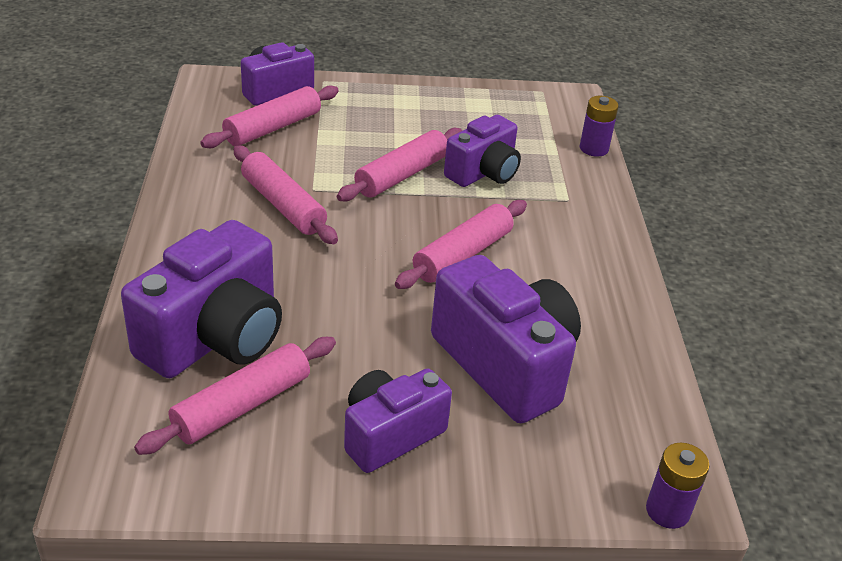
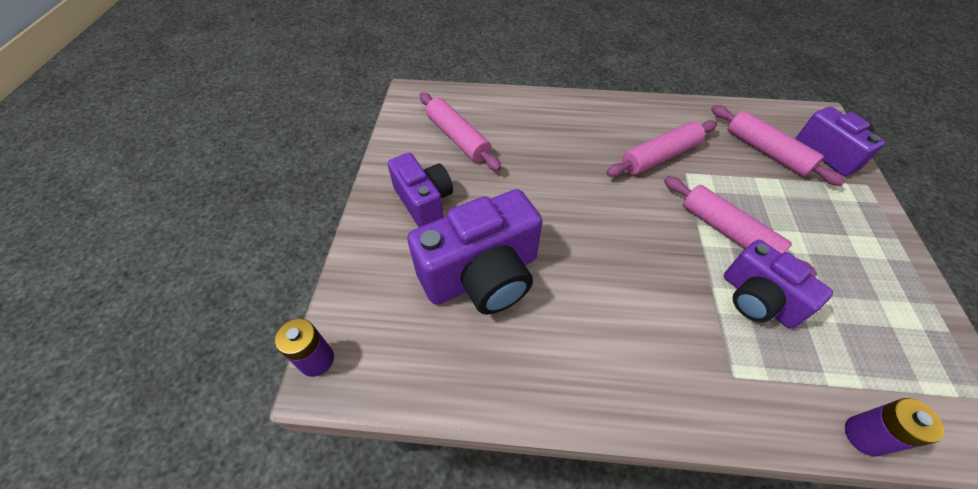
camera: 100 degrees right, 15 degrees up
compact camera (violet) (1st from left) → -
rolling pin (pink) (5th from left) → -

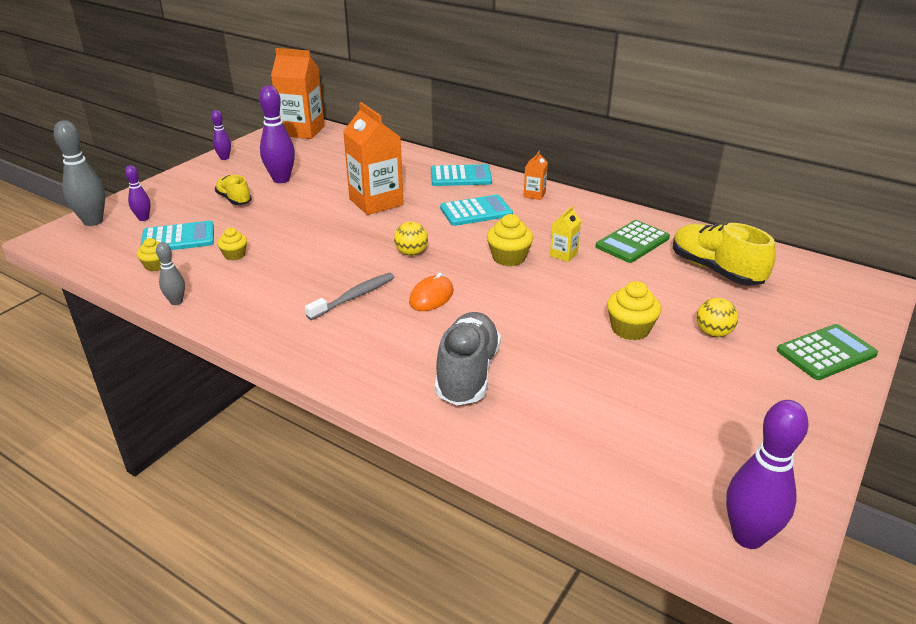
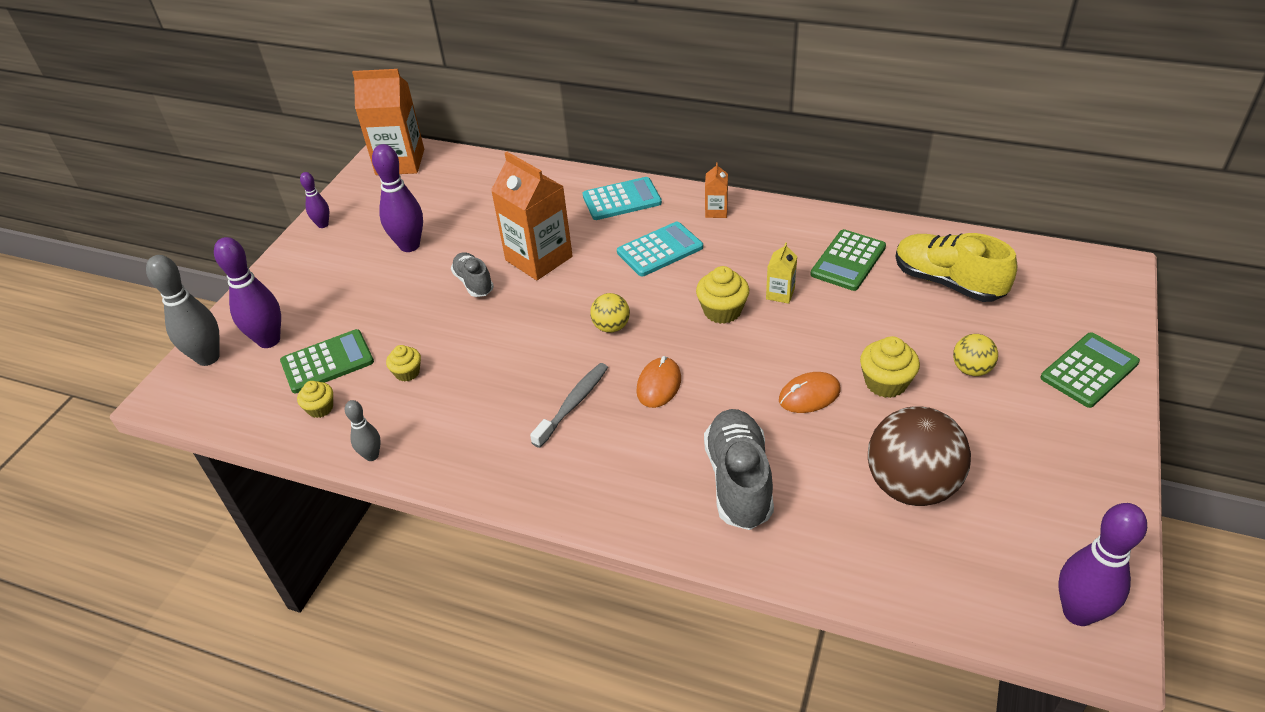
camera: 10 degrees left, 10 degrees up
skittle (violet) (1st from left), x1.82
adding machine (teal) (1st from left) → adding machine (emerald) (1st from left)
- → sneaker (grey) (1st from left)
- → computer mouse (bright orange) (2nd from left)
- → ball (dark brown)
sneaker (bright yellow) (1st from left) → -

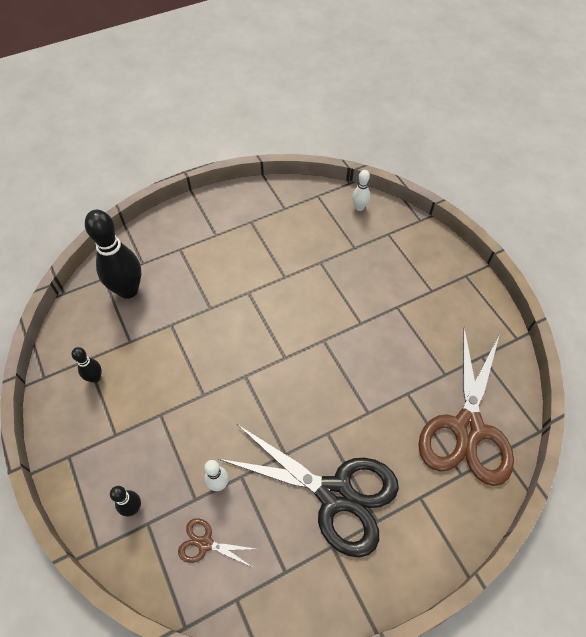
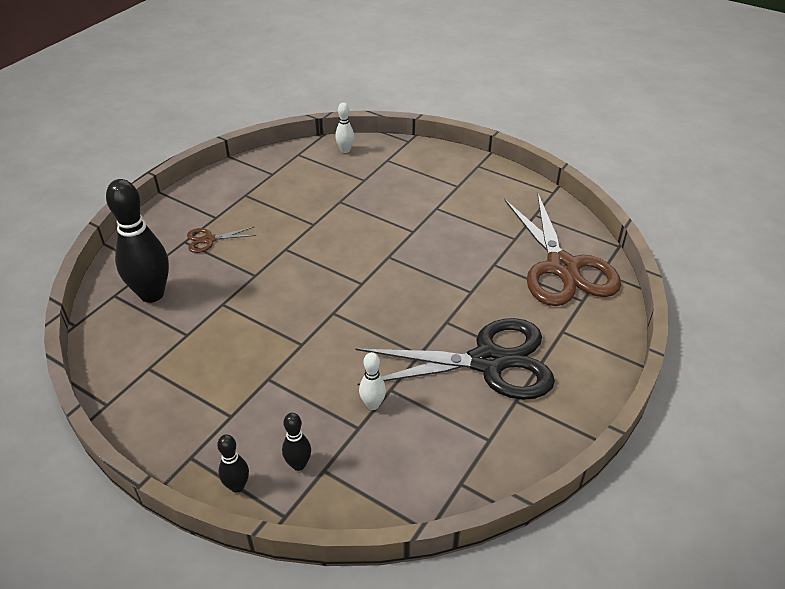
camera: 30 degrees left, 15 degrees down
shears (dark brown) (1st from left), move
skittle (jet-black) (1st from left in the first image) → skittle (jet-black) (2nd from left), move

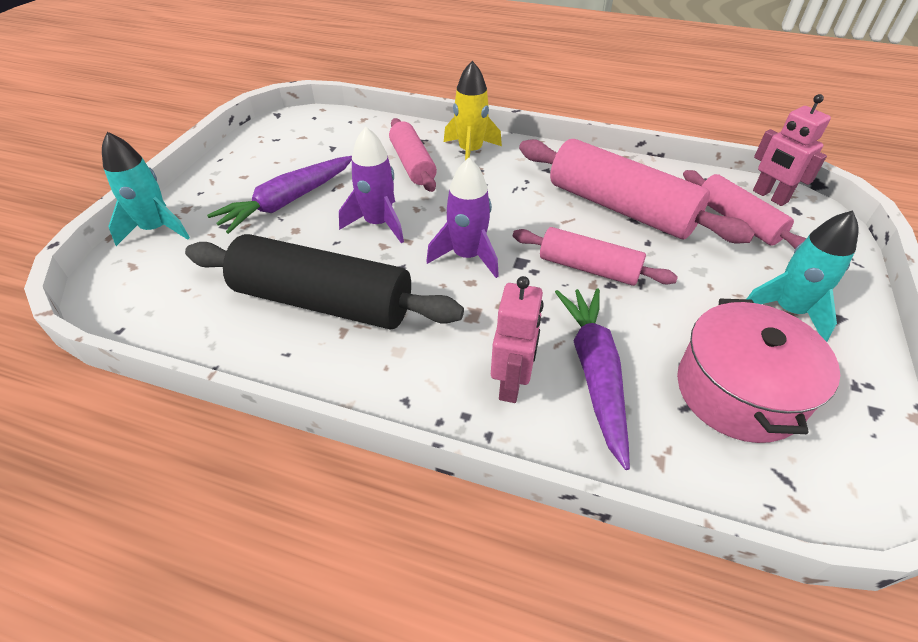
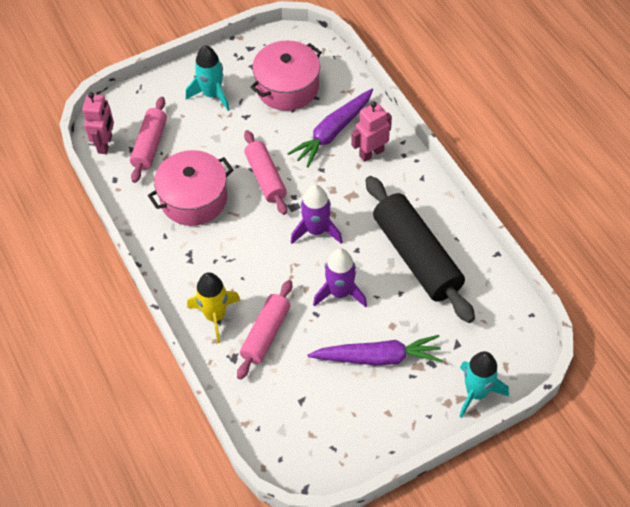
camera: 135 degrees left, 10 degrees up
rolling pin (pink) (3rd from left) → stockpot (pink) (1st from left)

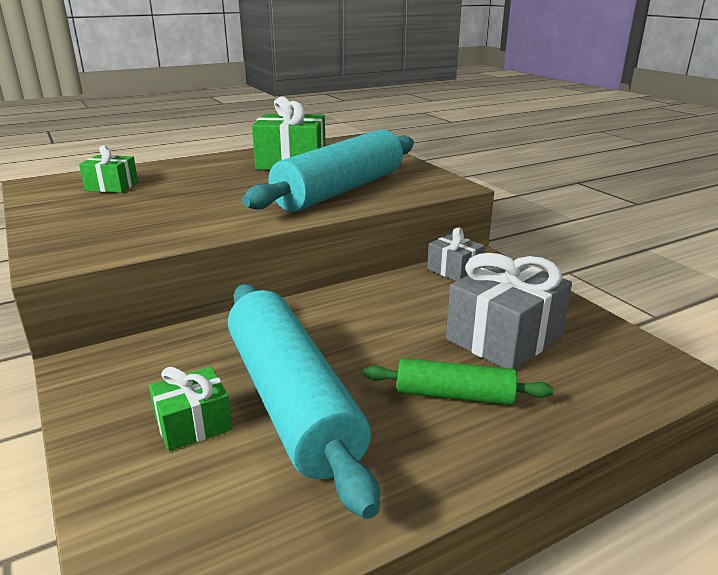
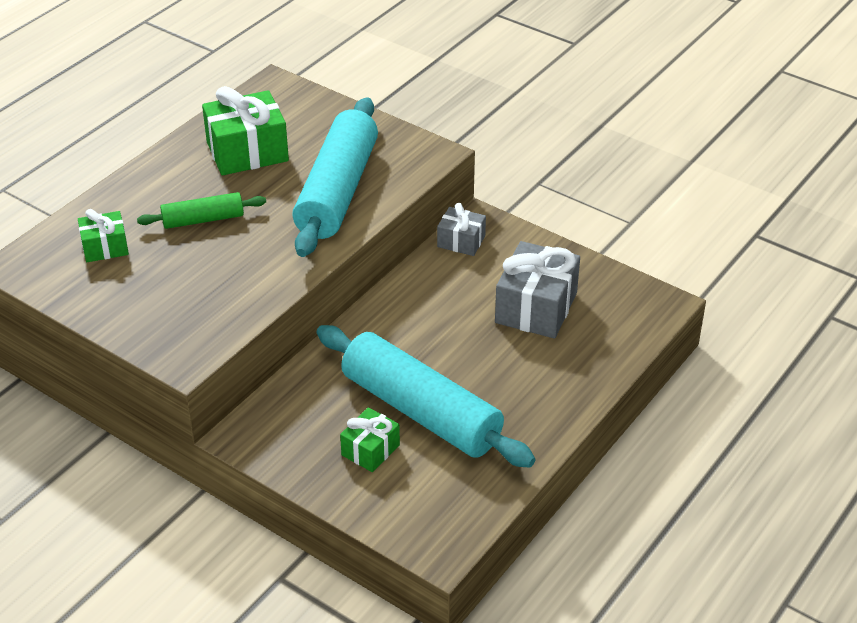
camera: 25 degrees left, 15 degrees up
rolling pin (emerald), move

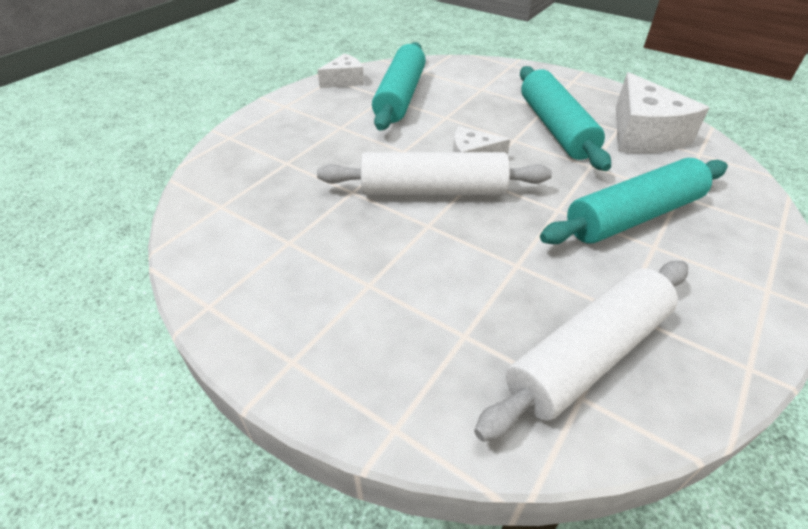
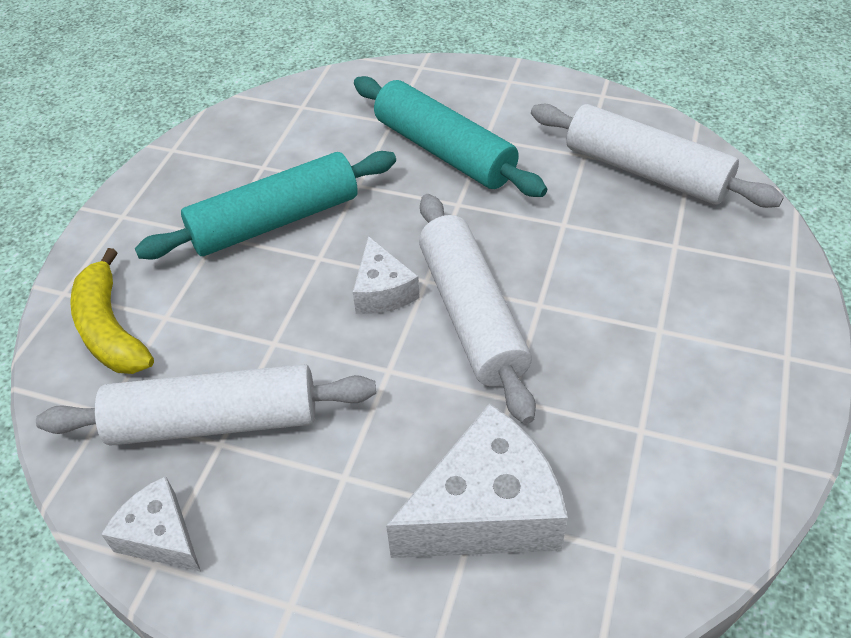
camera: 105 degrees left, 5 degrees up
rolling pin (teal) (1st from left) → rolling pin (pure white) (1st from left)
- → toy banana (bright yellow)
cheese (pure white) (3rd from left), move

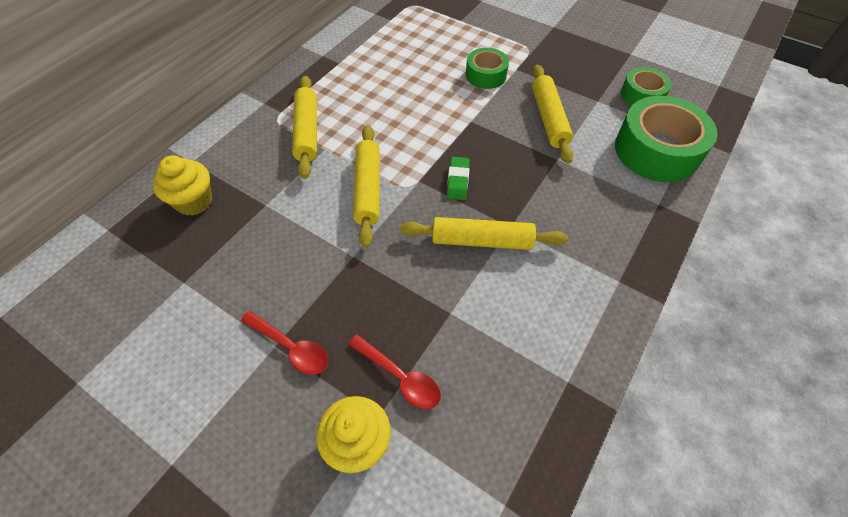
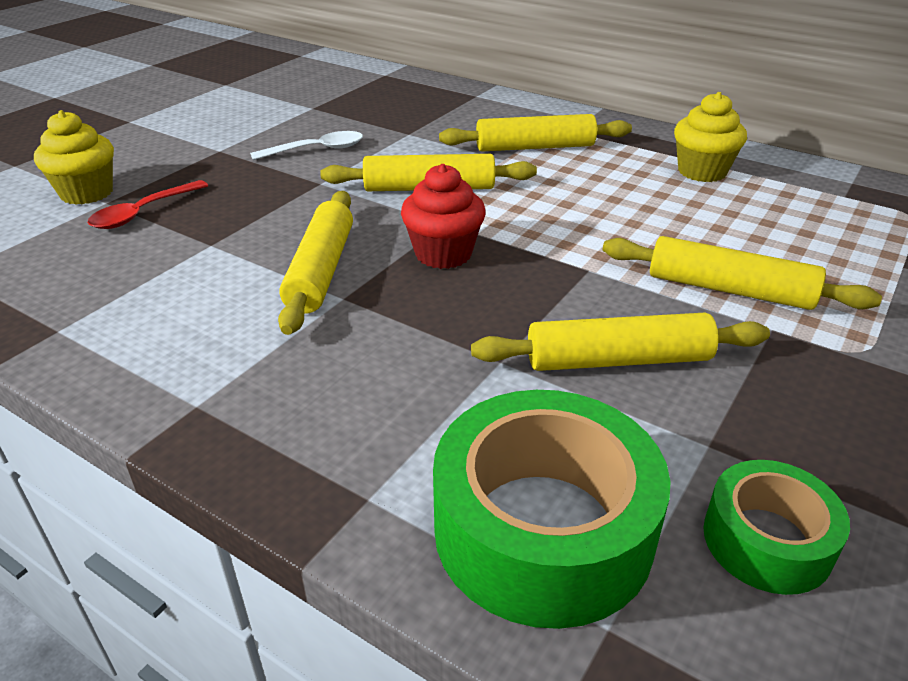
camera: 90 degrees right, 20 degrees down
- → spoon (pure white)
gum eraser (emerald) → fairy cake (scarlet)
tape (emerald) (1st from left) → rolling pin (bright yellow) (5th from left)
fairy cake (bright yellow) (1st from left in the first image) → fairy cake (bright yellow) (2nd from left), move
spoon (scarlet) (1st from left) → -

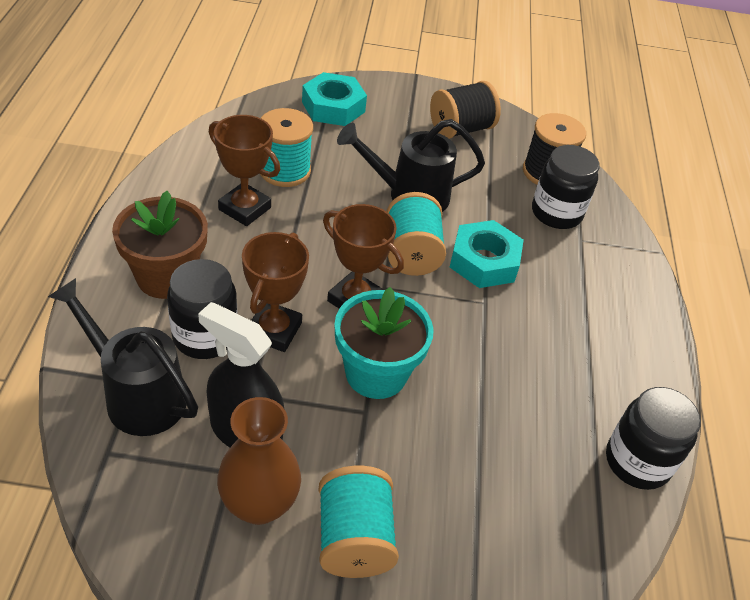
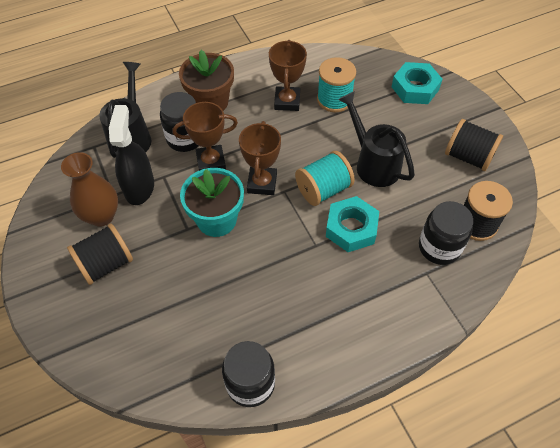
camera: 65 degrees right, 10 degrees up
spool (teal) (2nd from left) → spool (jet-black) (1st from left)

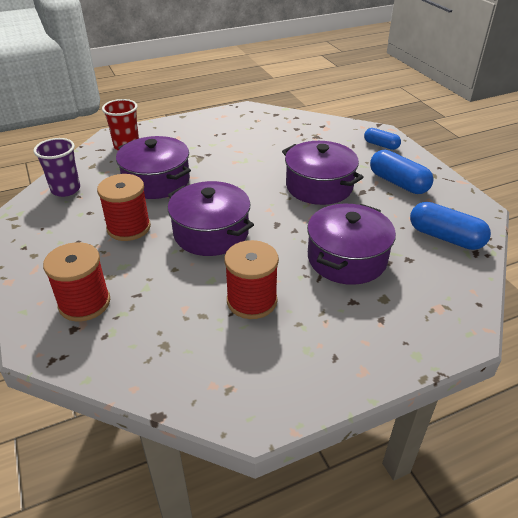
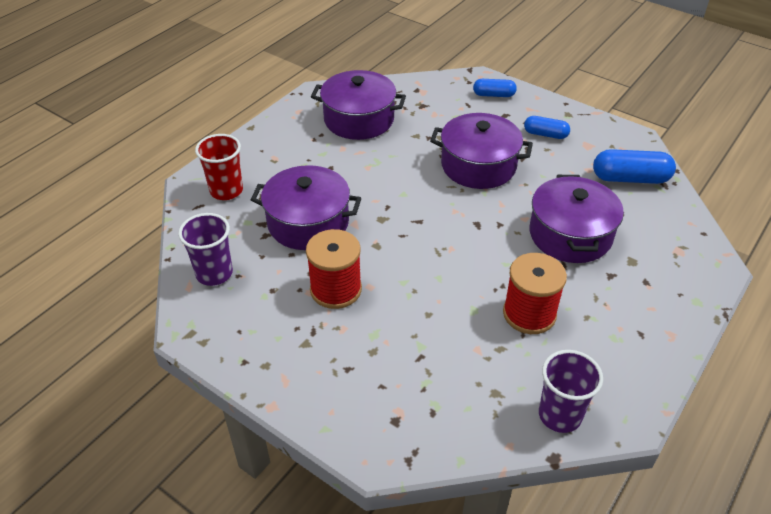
camera: 30 degrees left, 5 degrees up
stockpot (violet) (2nd from left), move
pill (blue) (2nd from left), x0.61
- → cup (violet) (2nd from left)
spool (scarlet) (1st from left) → -

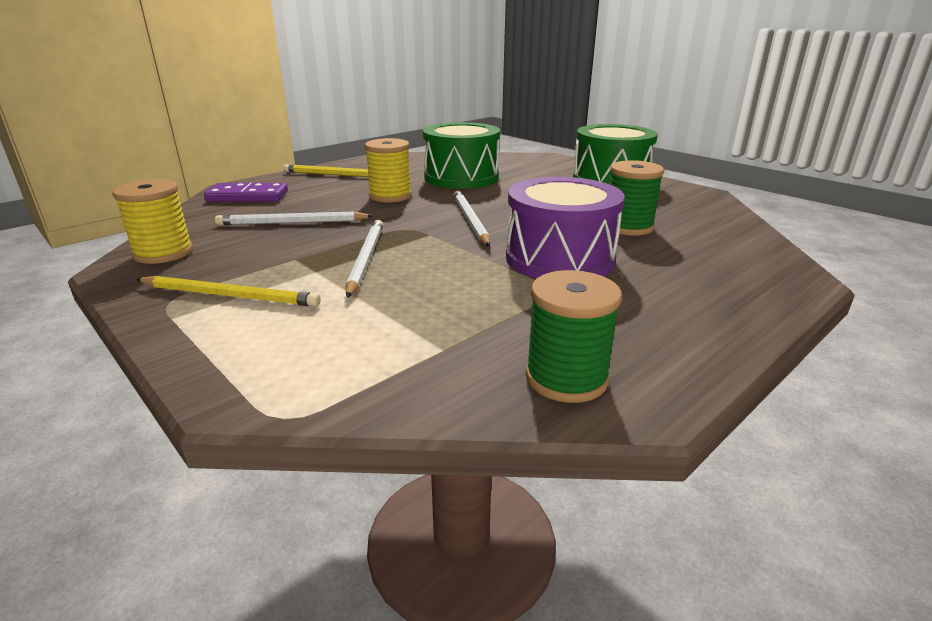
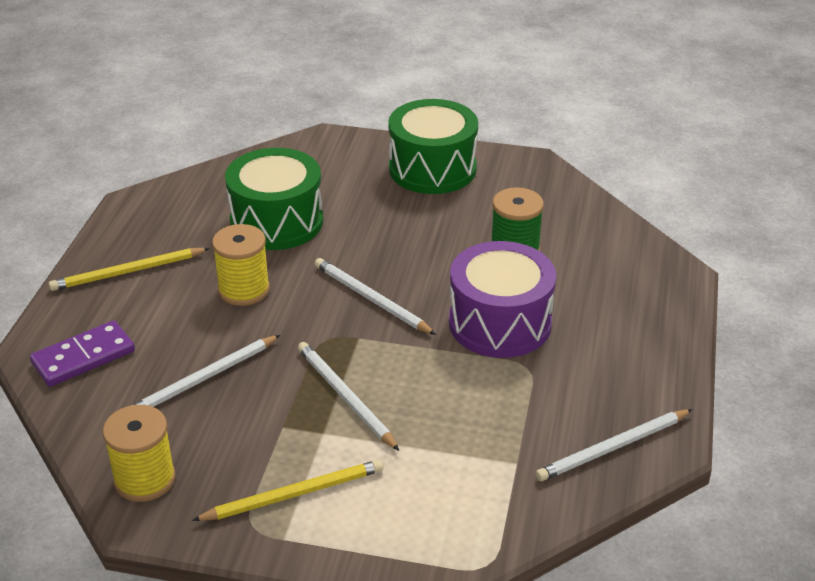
camera: 35 degrees left, 10 degrees up
spool (emerald) (1st from left) → pencil (pure white) (4th from left)

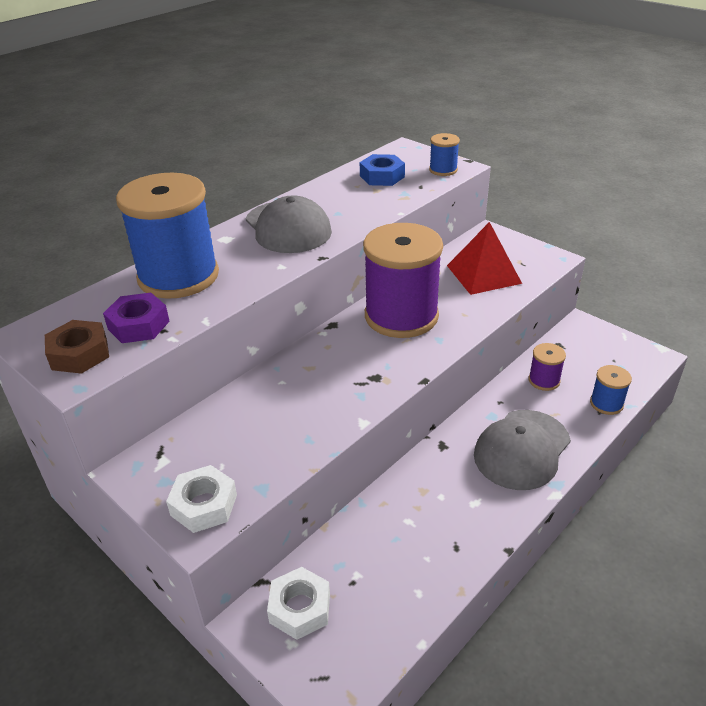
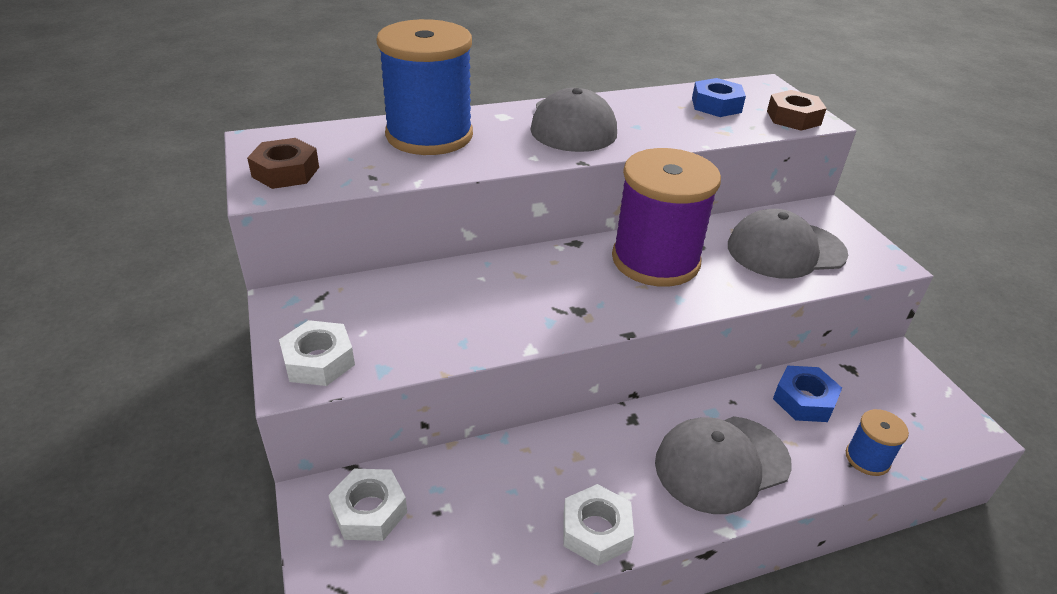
camera: 25 degrees right, 0 degrees up
- → hexagon nut (pure white) (3rd from left)
pyramid (scarlet) → baseball cap (grey) (3rd from left)
spool (blue) (2nd from left) → hexagon nut (dark brown) (2nd from left)
spool (violet) (2nd from left) → hexagon nut (blue) (2nd from left)
hexagon nut (violet) → -

